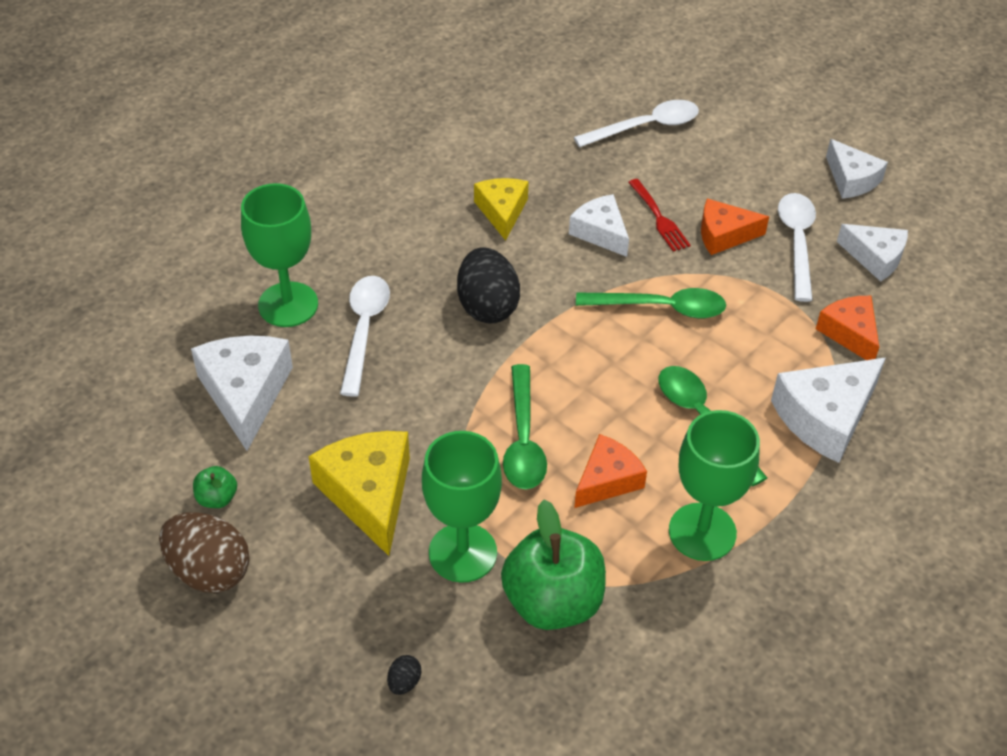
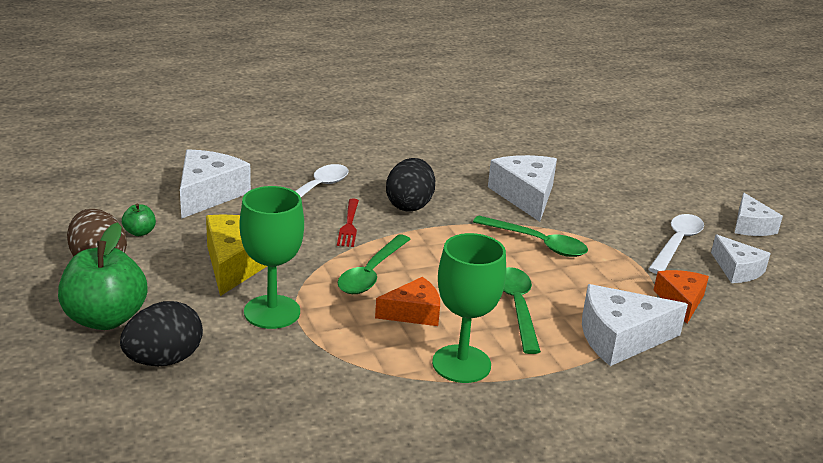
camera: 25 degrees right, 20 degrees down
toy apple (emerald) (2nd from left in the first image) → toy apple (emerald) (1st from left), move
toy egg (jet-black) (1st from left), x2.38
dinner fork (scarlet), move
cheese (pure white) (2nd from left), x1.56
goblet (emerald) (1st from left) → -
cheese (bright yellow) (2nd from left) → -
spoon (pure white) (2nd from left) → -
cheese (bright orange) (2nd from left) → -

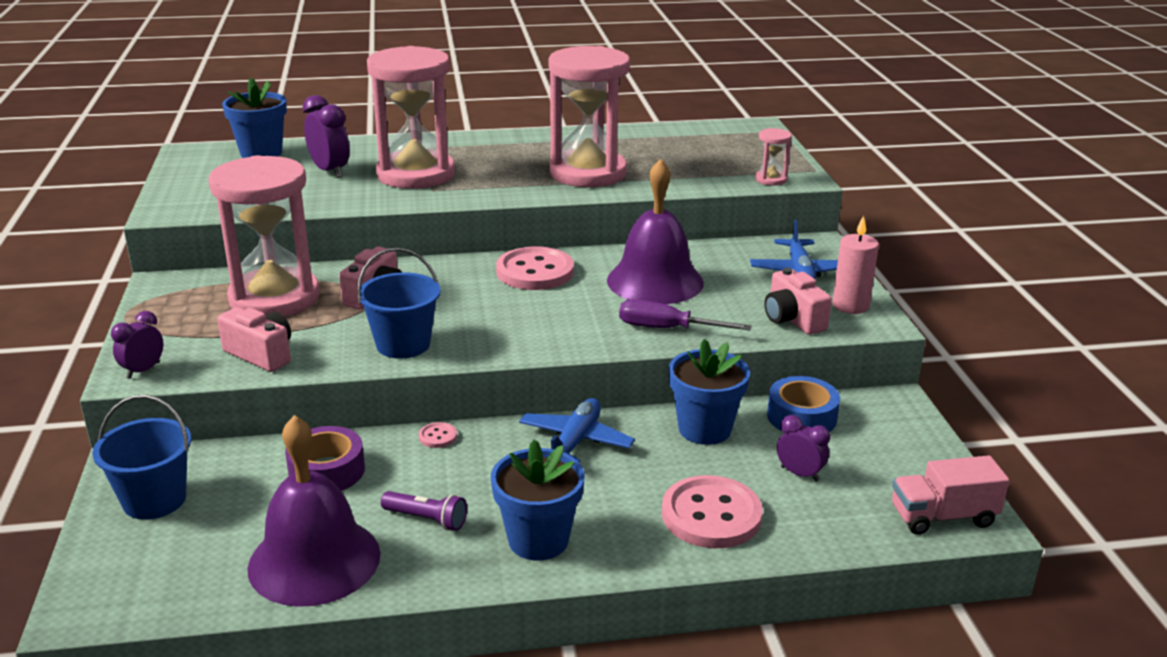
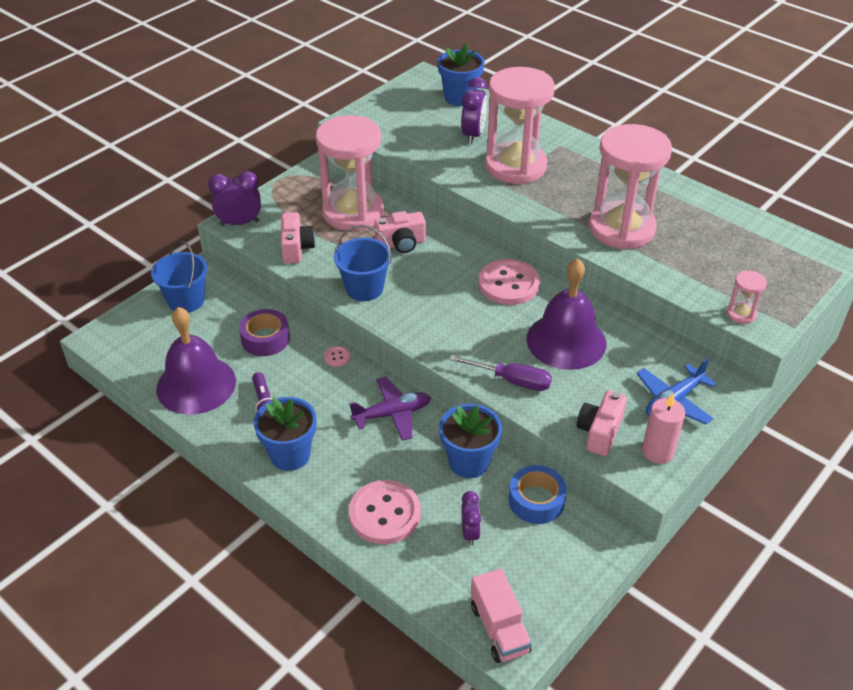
camera: 50 degrees right, 15 degrees up
clock (violet) (1st from left), x1.55
toy plane (blue) (1st from left) → toy plane (violet)
screwdriver (violet), 135 degrees clockwise
truck (pink), 150 degrees counterclockwise

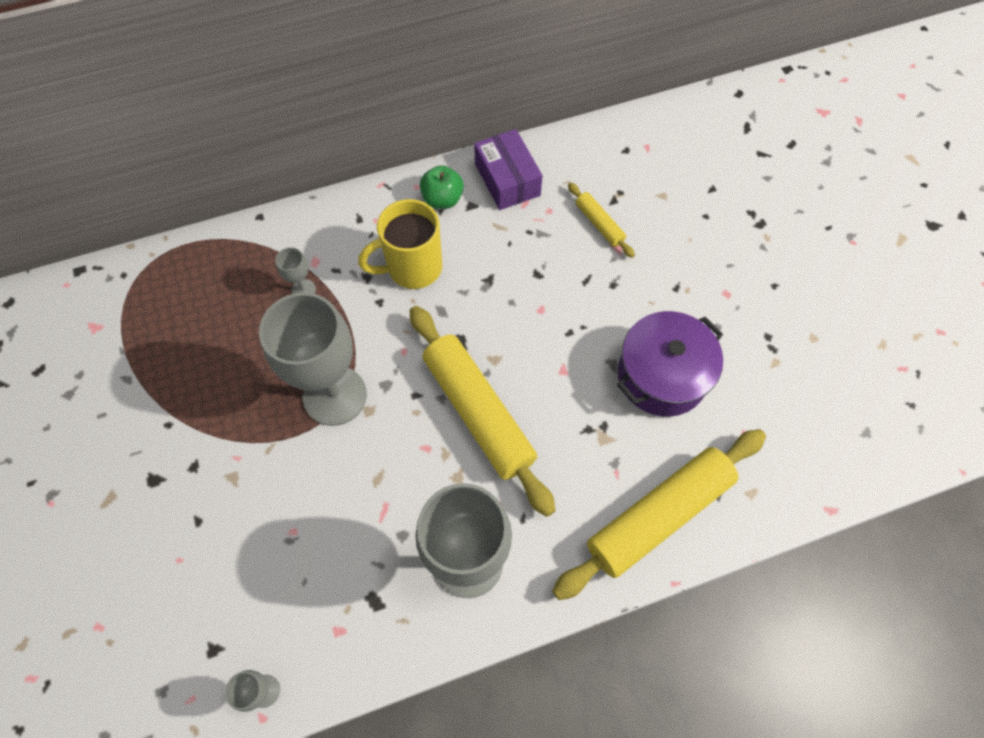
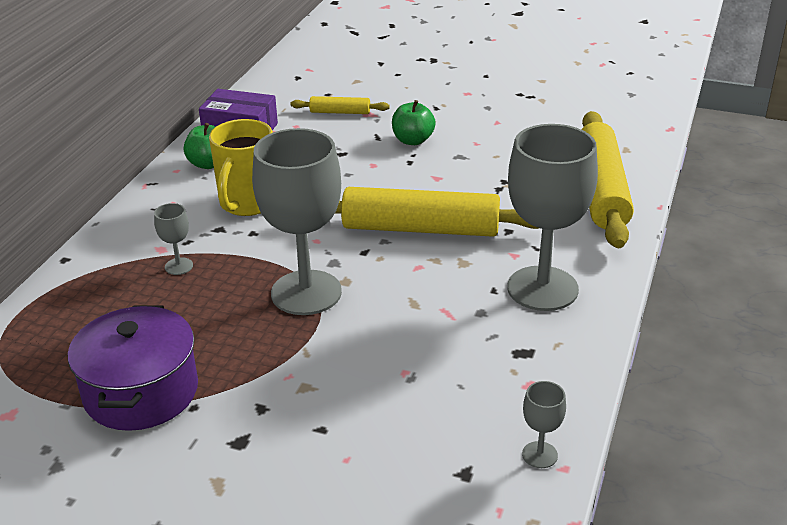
camera: 50 degrees left, 30 degrees down
stockpot (violet), move
- → toy apple (emerald) (2nd from left)

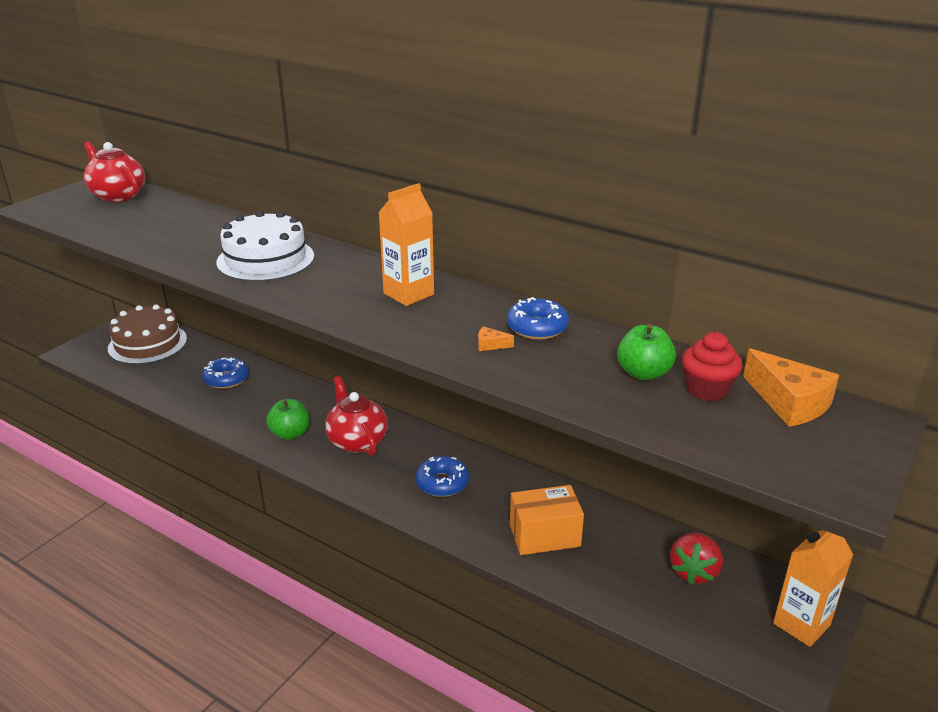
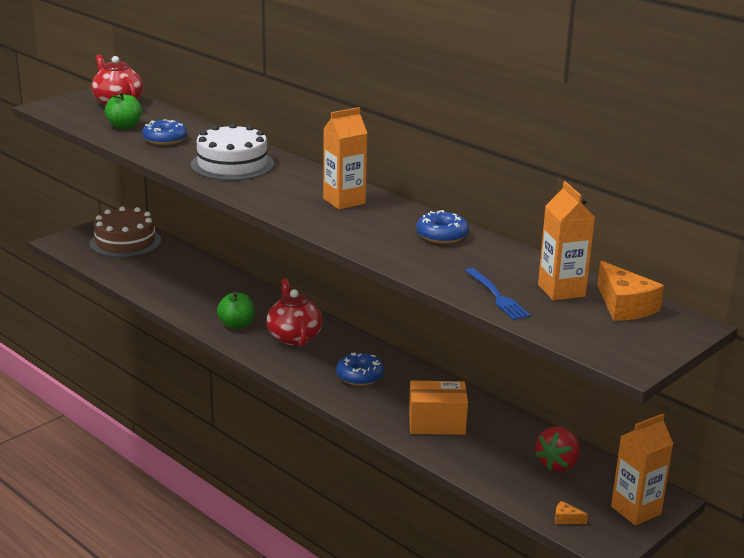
camera: 10 degrees right, 5 degrees down
toy apple (emerald) (2nd from left in the first image) → toy apple (emerald) (1st from left), move
doughnut (blue) (1st from left), move
- → dinner fork (blue)
fairy cake (scarlet) → juice carton (bright orange) (2nd from left)
cheese (bright orange) (1st from left), move

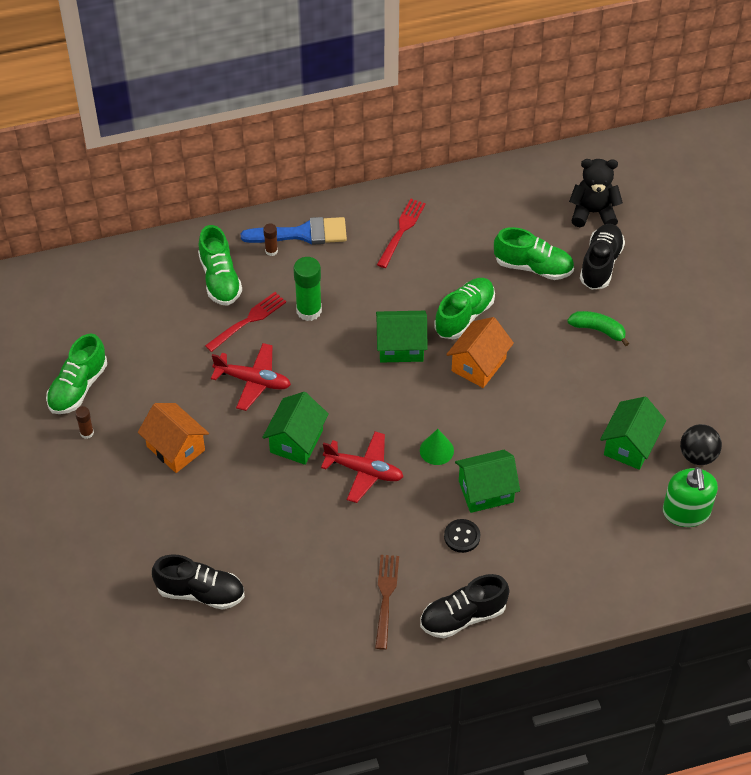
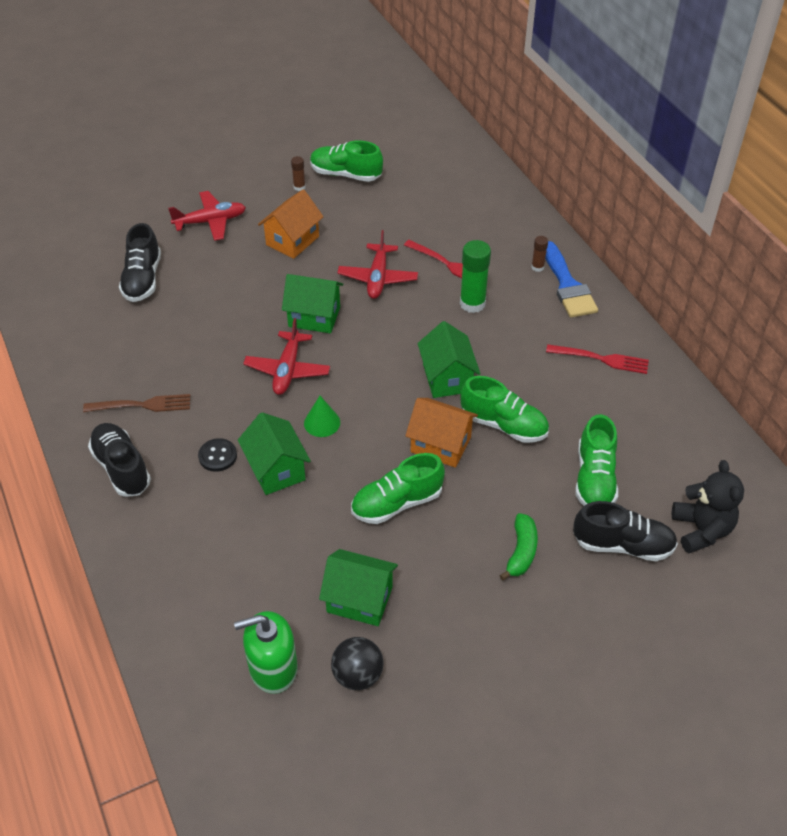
camera: 80 degrees right, 5 degrees down
- → toy plane (scarlet) (1st from left)
sneaker (emerald) (2nd from left), move

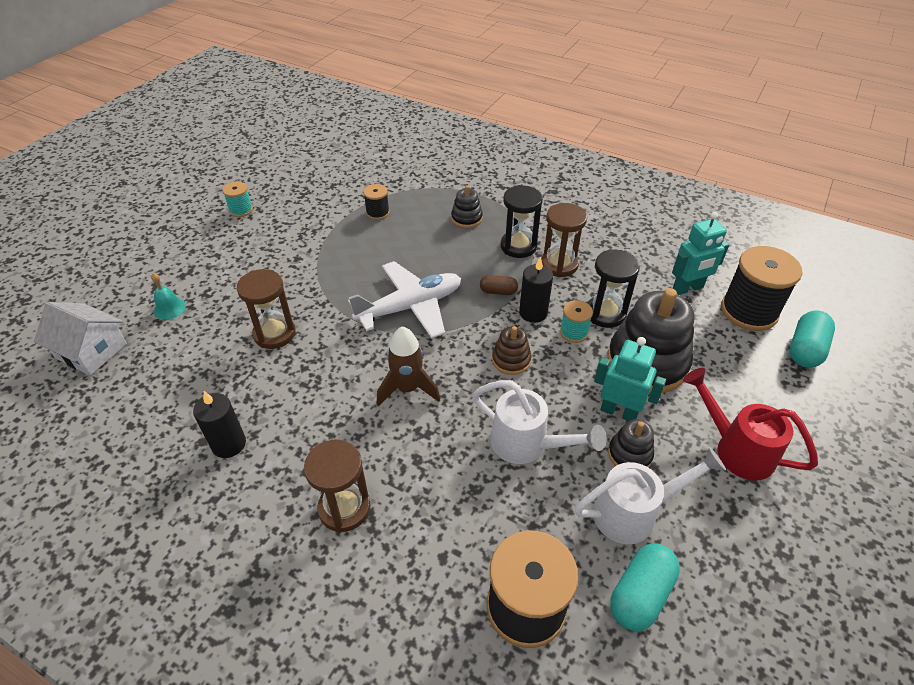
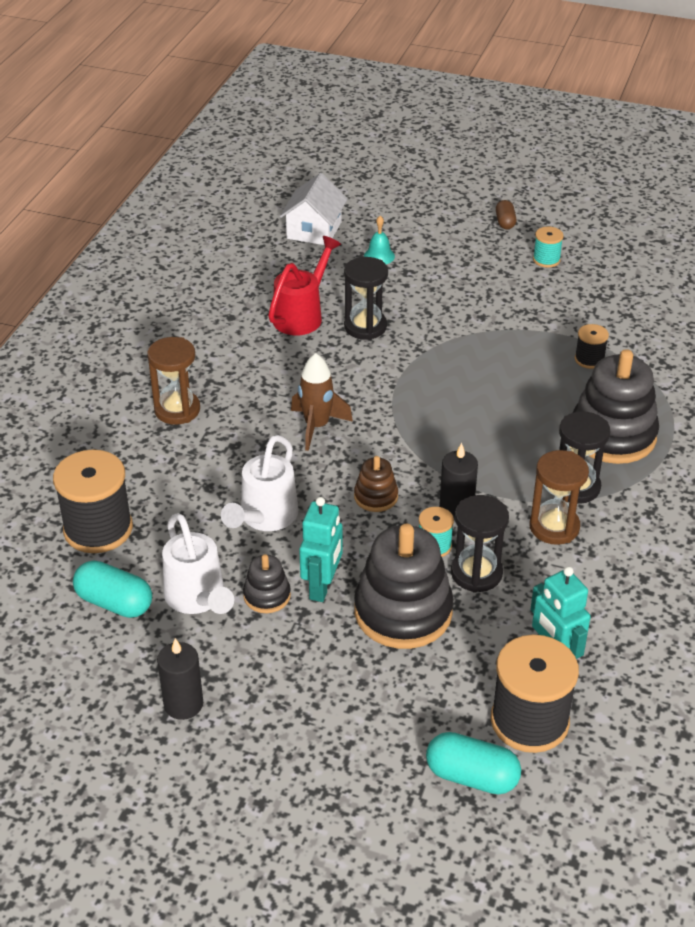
camera: 80 degrees right, 5 degrees down
pillar candle (jet-black) (1st from left), move
watering pot (scarlet), move
sand timer (dark brown) (1st from left) → sand timer (jet-black) (1st from left)
pill (dark brown), move
ring stacker (jet-black) (1st from left in the first image) → ring stacker (jet-black) (3rd from left), x2.06
toy plane (pure white) → -

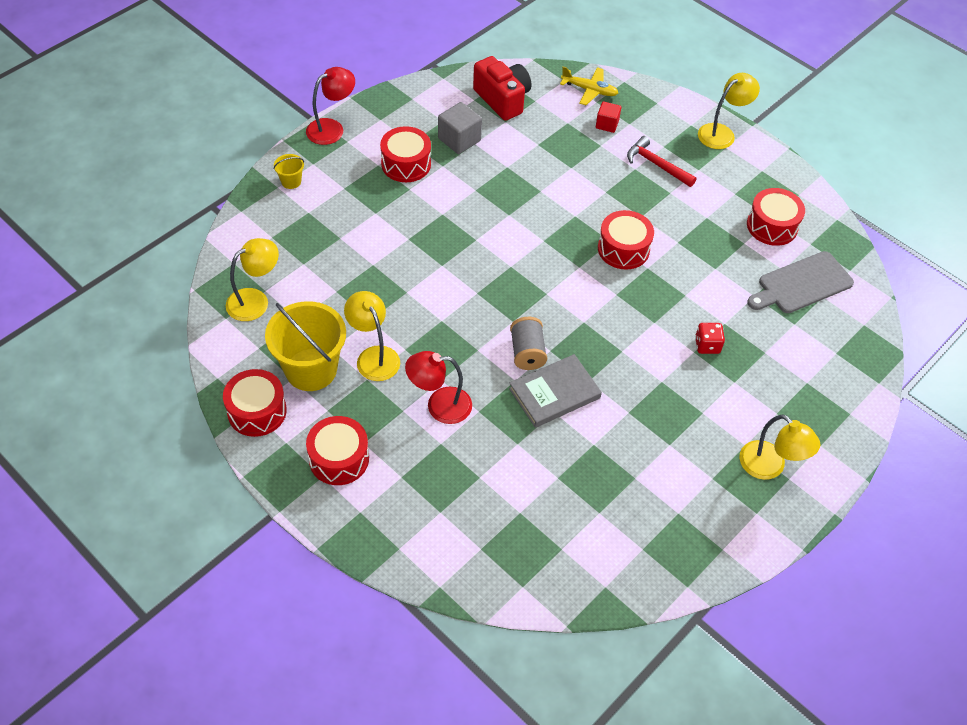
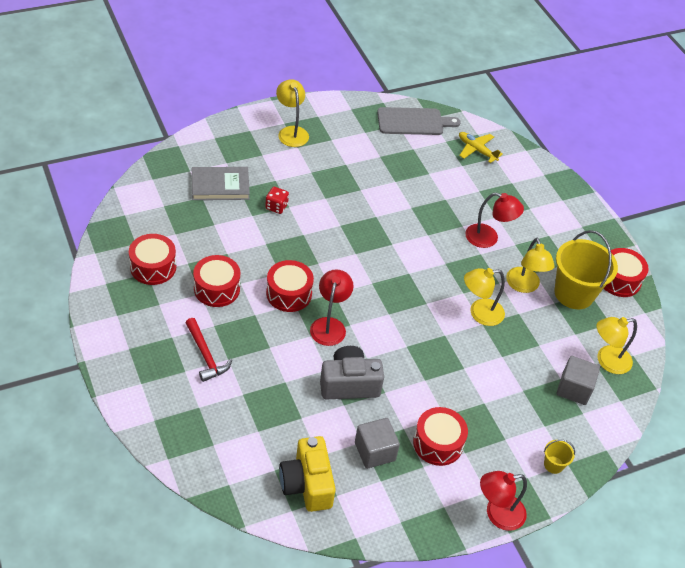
camera: 160 degrees left, 5 degrees down
book (grey), move
snare drum (scarlet) (2nd from left), move
compact camera (scarlet) → compact camera (bright yellow)
- → lamp (scarlet) (1st from left)
- → compact camera (grey)
chopping board (grey), move
toy plane (bright yellow), move
lamp (bright yellow) (3rd from left in the first image) → lamp (bright yellow) (2nd from left), move
- → block (grey) (2nd from left)
spool (grey) → -
block (scarlet) → -

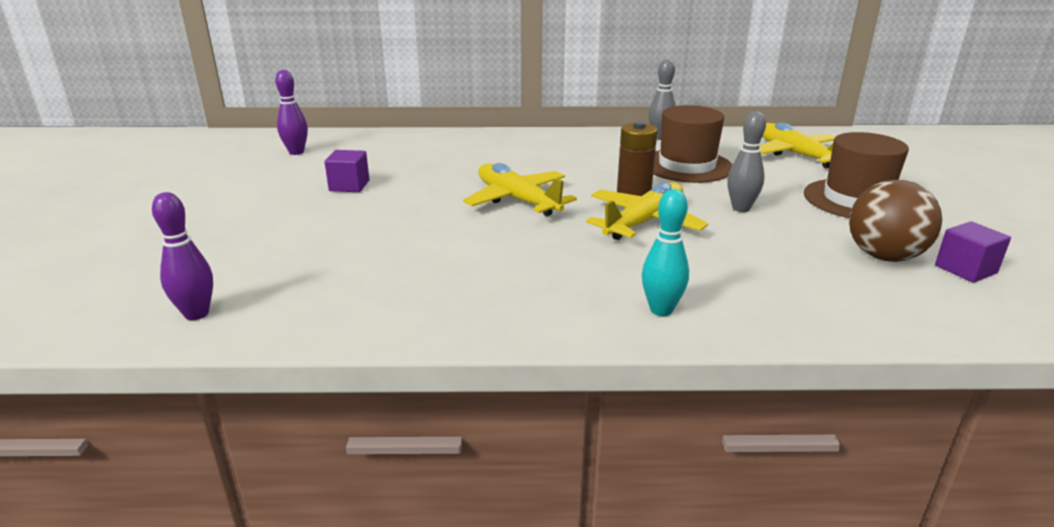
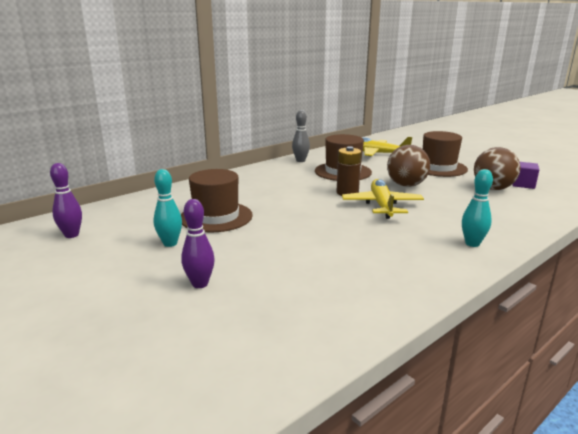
camera: 40 degrees left, 5 degrees down
block (violet) (1st from left) → skittle (teal) (1st from left)
- → tall hat (dark brown) (1st from left)
skittle (violet) (1st from left in the first image) → skittle (violet) (2nd from left), move
skittle (grey) (2nd from left) → ball (dark brown) (1st from left)
toy plane (bright yellow) (1st from left) → -

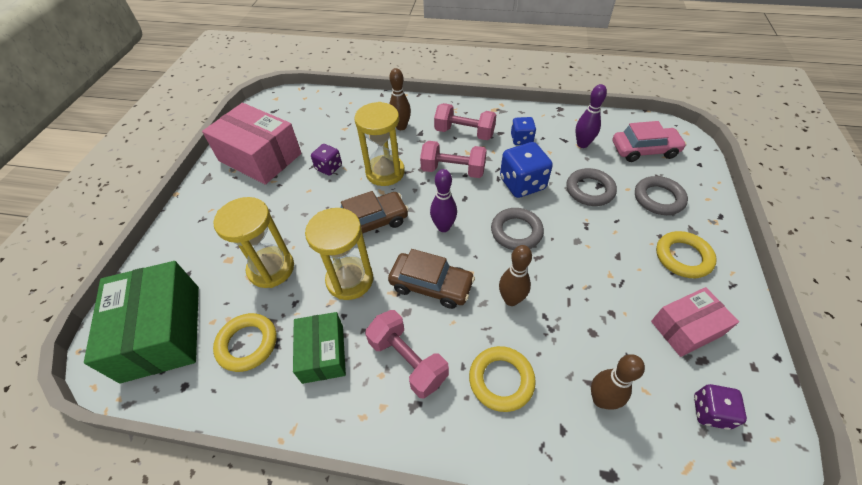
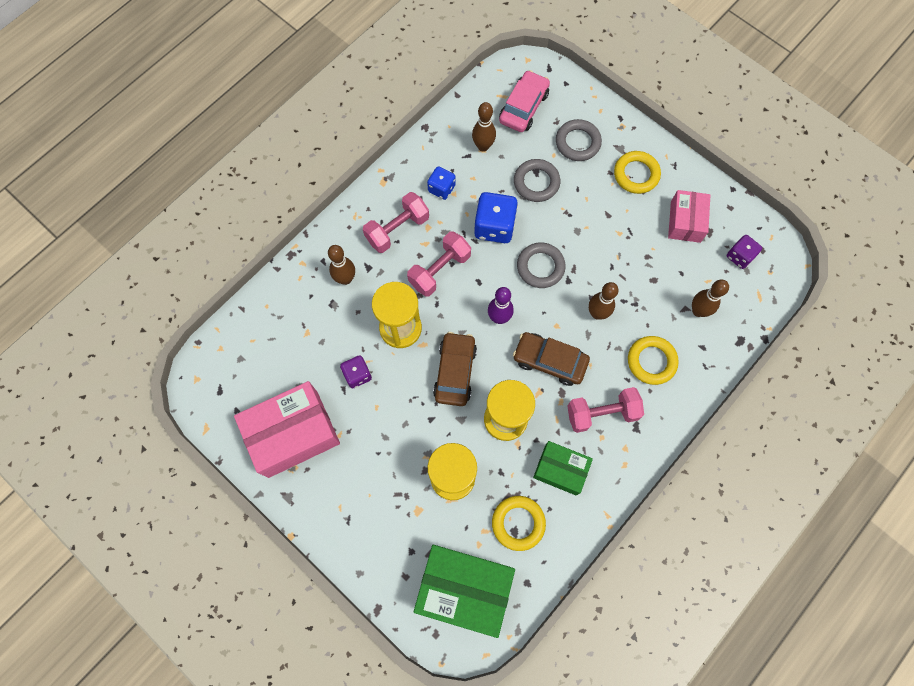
camera: 60 degrees left, 20 degrees up
skittle (violet) (2nd from left) → skittle (dark brown) (2nd from left)
automobile (dark brown) (2nd from left), 120 degrees counterclockwise

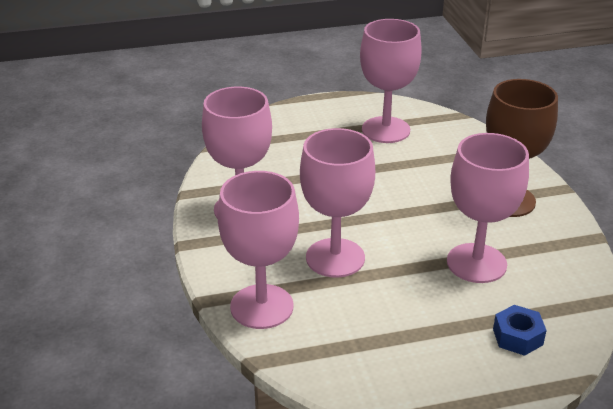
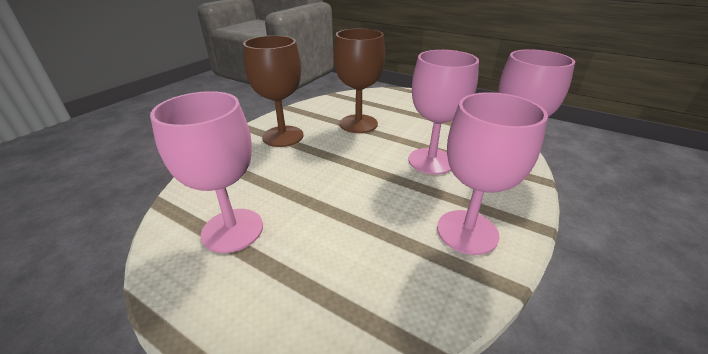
camera: 135 degrees left, 0 degrees up
goblet (pink) (5th from left) → goblet (dark brown) (2nd from left)
hexagon nut (blue) → -

